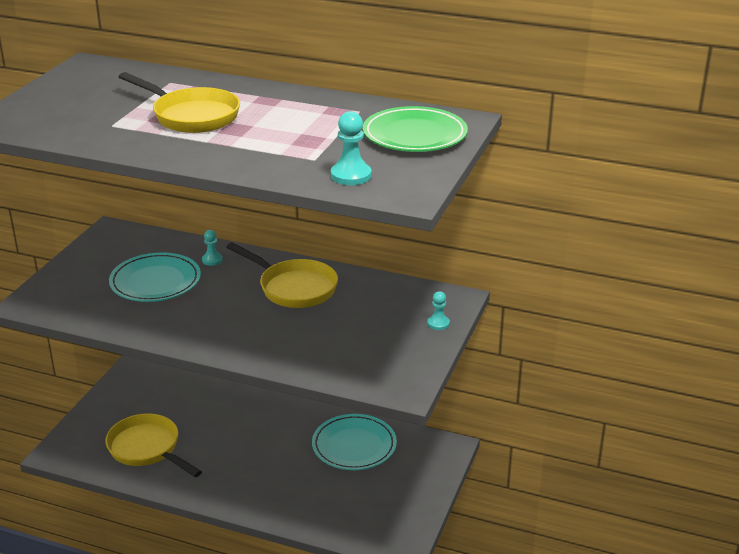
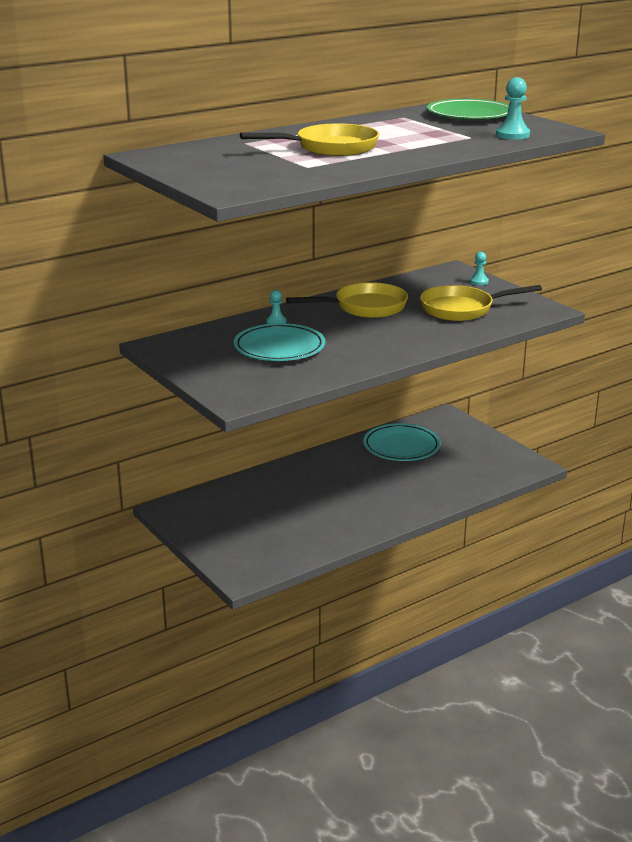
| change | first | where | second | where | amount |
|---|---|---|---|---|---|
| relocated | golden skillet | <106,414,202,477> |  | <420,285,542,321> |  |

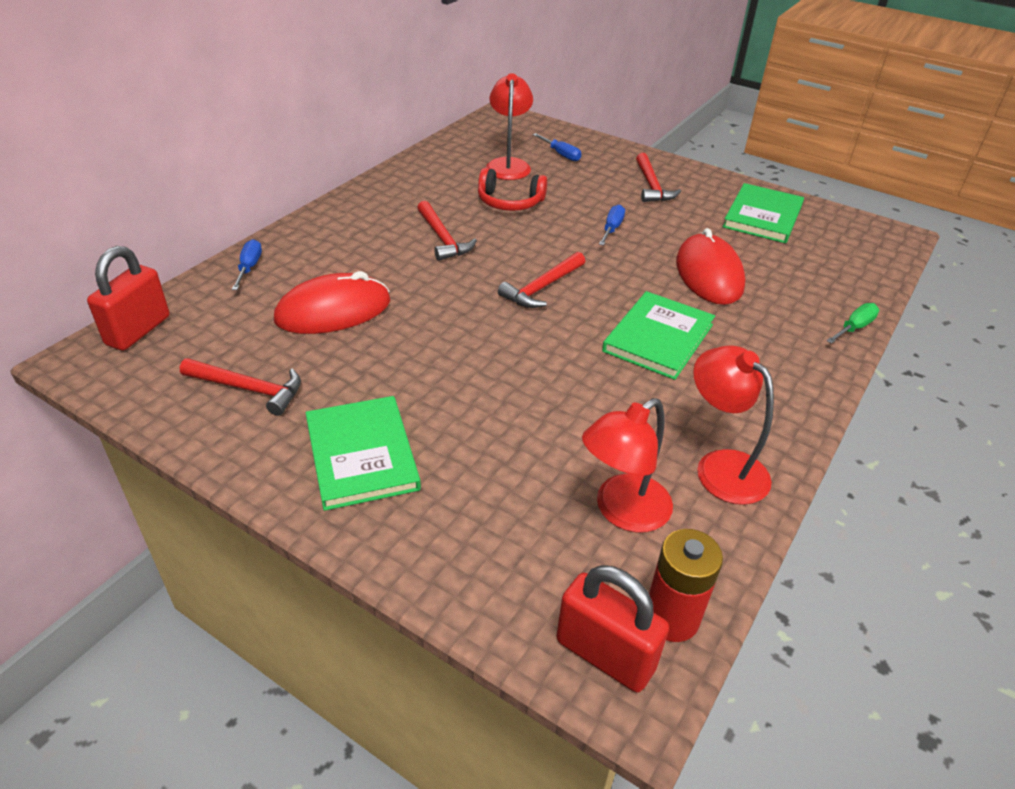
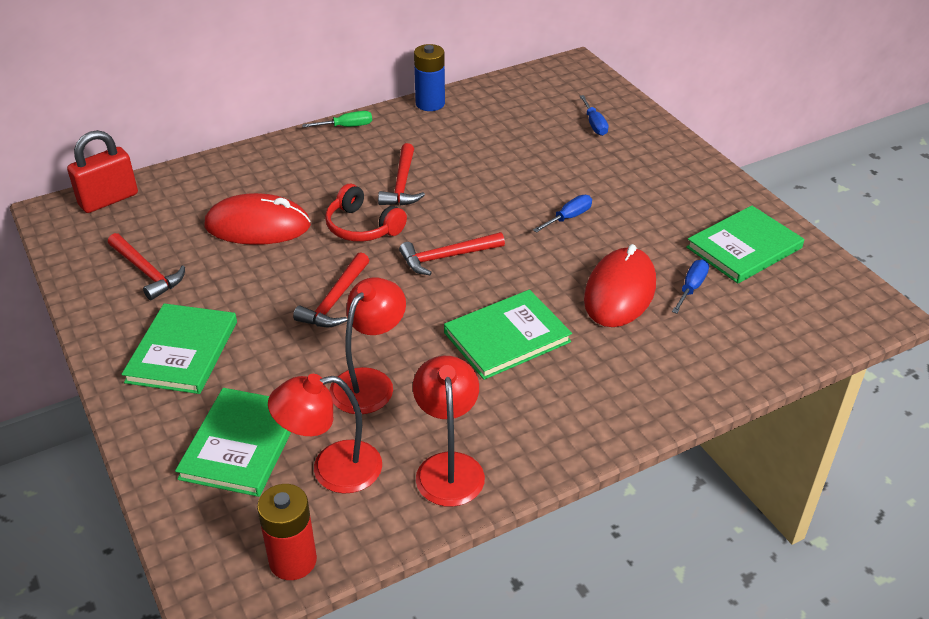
| change | first | where | second | where | amount |
|---|---|---|---|---|---|
| appeared |  |  | emerald book | <175,388,291,497> |  |
| relocated | crimson carpenter's hammer | <636,153,681,202> |  | <293,252,369,327> |  |
| relocated | emerald screwdriver | <826,303,879,344> |  | <302,111,372,127> |  |
| relocated | crimson headphones | <478,168,547,211> |  | <325,184,407,242> |  |
| relocated | crimson desk lamp | <486,73,533,180> |  | <329,277,406,414> |  |
| appeared |  |  | cobalt power cell | <414,44,445,111> |  |
| relocated | cobalt screwdriver | <232,239,262,290> |  | <672,259,709,314> |  |
| missing | crimson lock | <557,565,669,692> |  |  |  |

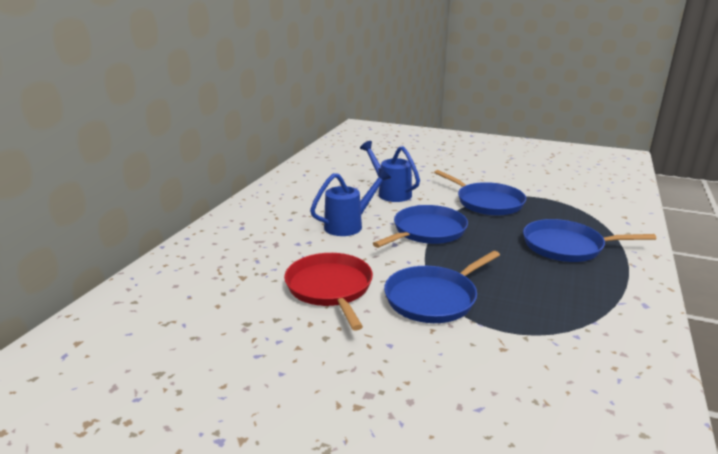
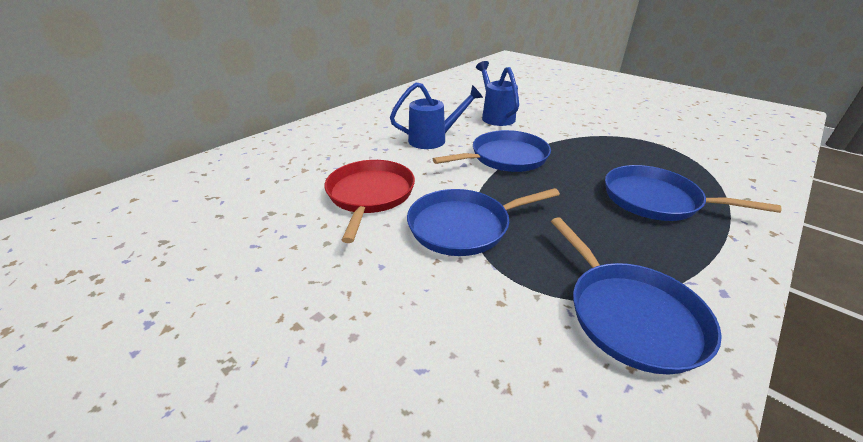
| change | first | where | second | where | amount |
|---|---|---|---|---|---|
| relocated | cobalt skillet | <434,170,526,216> |  | <551,217,722,375> |  |

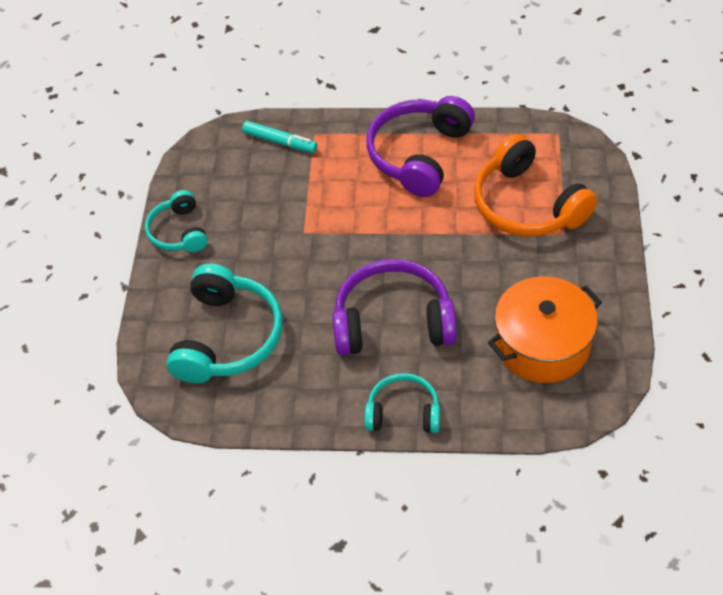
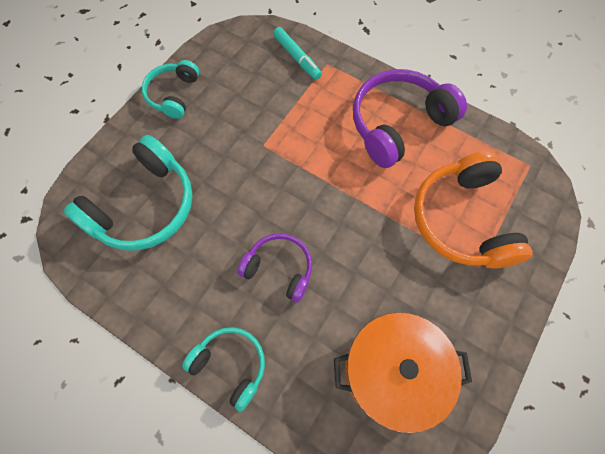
| change | first | where | second | where | amount |
|---|---|---|---|---|---|
| size | purple headphones | <333,259,457,355> |  | <237,233,312,303> | x0.59 |

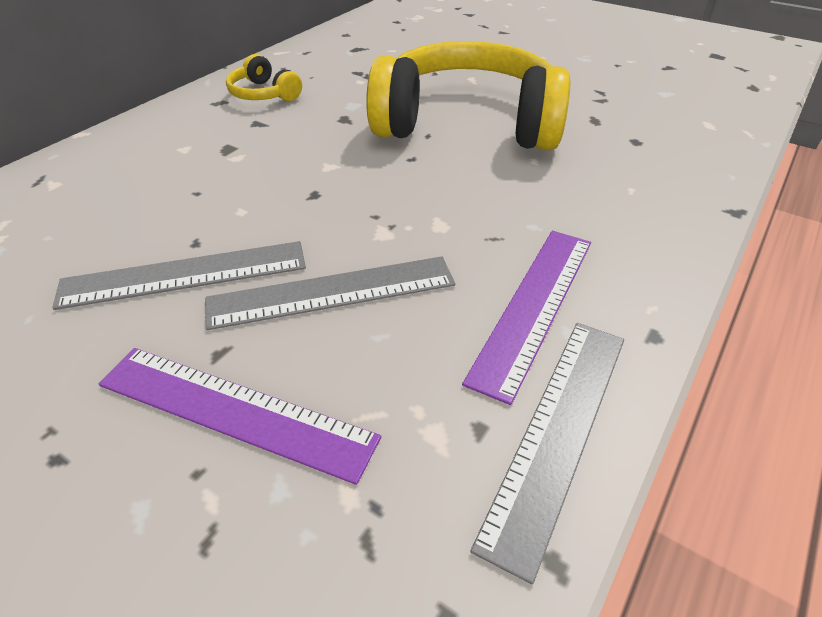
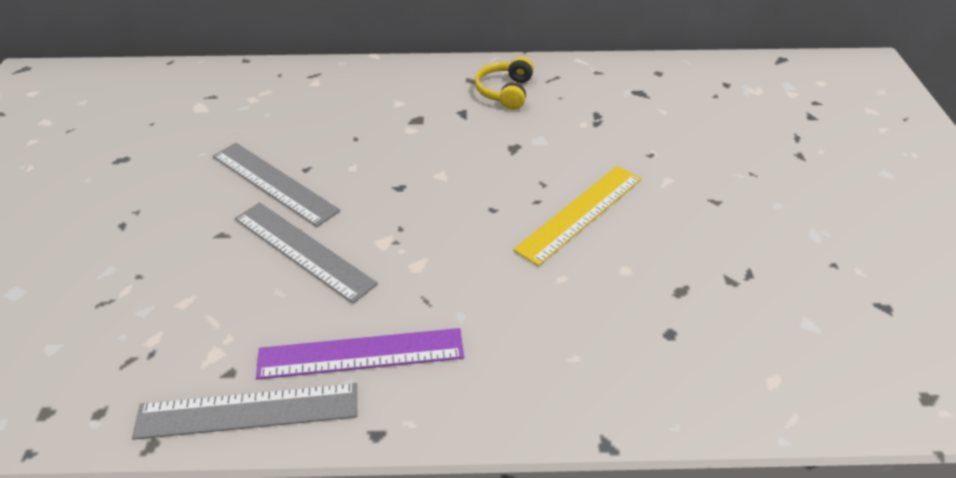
| change | first | where | second | where | amount |
|---|---|---|---|---|---|
| exchanged | golden headphones | <366,41,570,151> | golden straightedge | <513,166,641,266> |  |
| missing | purple straightedge | <99,348,381,485> |  |  |  |

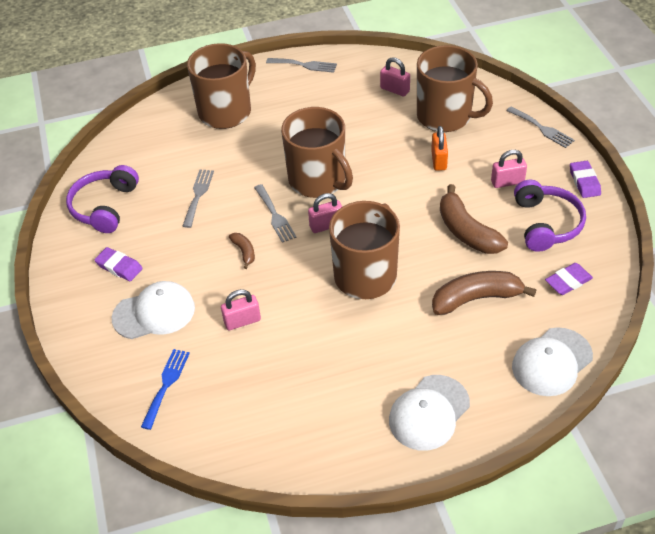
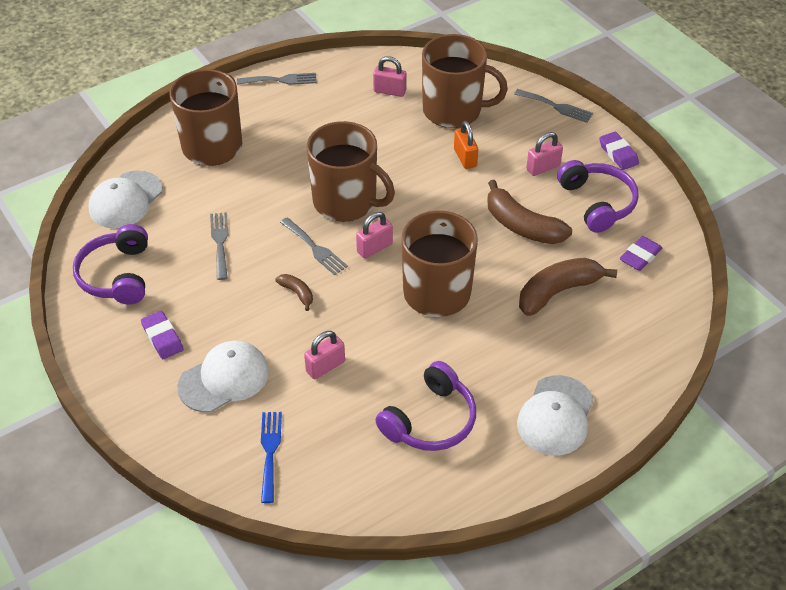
| change | first | where | second | where | amount |
|---|---|---|---|---|---|
| relocated | pure white baseball cap | <512,327,593,396> |  | <88,171,163,229> |  |
| spun | purple gum eraser | <94,247,143,281> |  | <141,311,184,359> | 45 degrees clockwise |
| appeared |  |  | purple headphones | <376,361,476,451> |  |

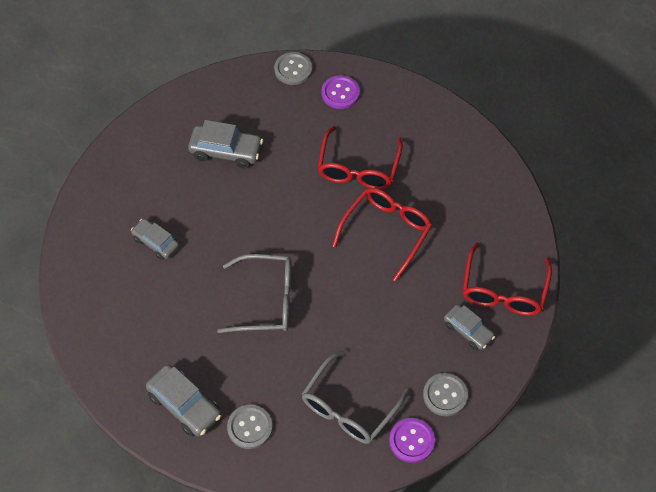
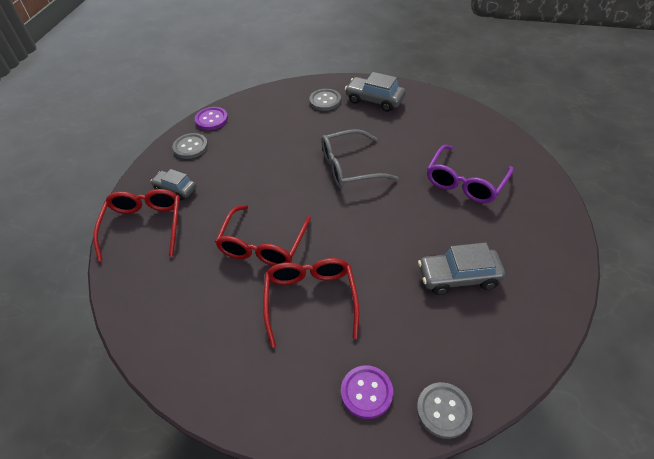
| change | first | where | second | where | amount |
|---|---|---|---|---|---|
| exchanged | ash-grey car | <131,219,179,260> | purple spectacles | <427,145,514,203> |  |
| missing | ash-grey spectacles | <302,350,409,444> |  |  |  |

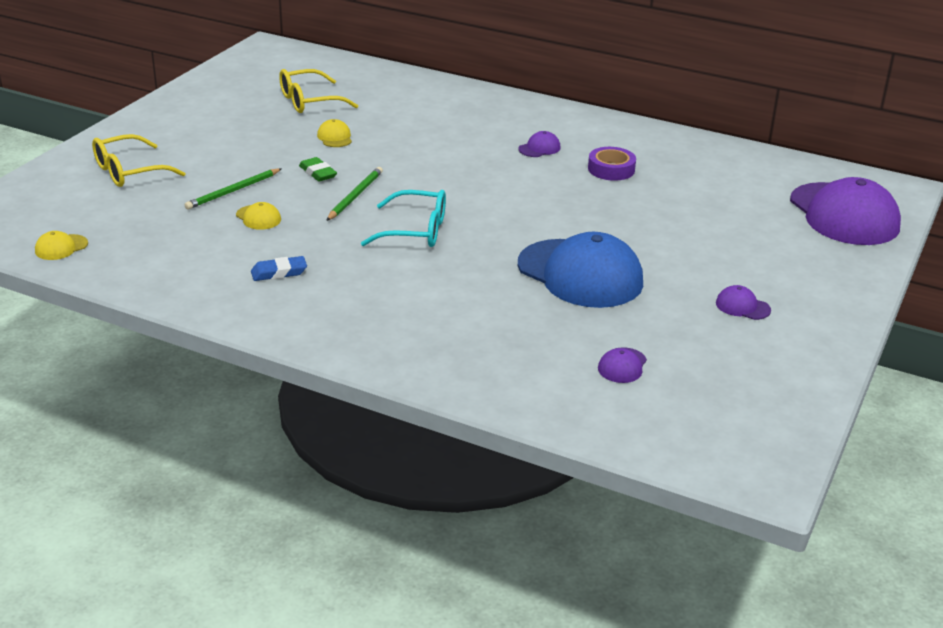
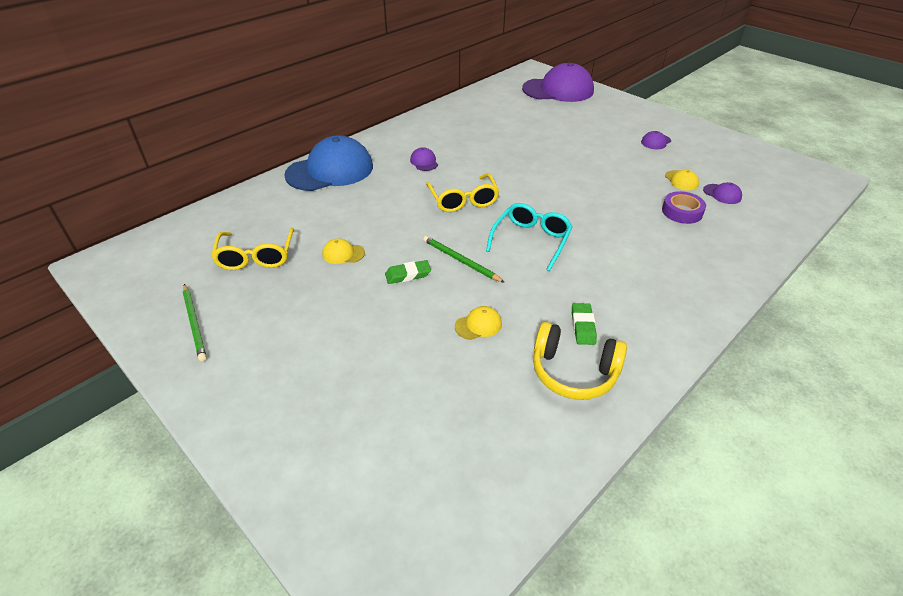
| change | first | where | second | where | amount |
|---|---|---|---|---|---|
| relocated | emerald wooden pencil | <185,168,282,210> |  | <183,284,207,362> |  |
| relocated | cobalt baseball cap | <518,232,643,308> |  | <284,135,373,191> |  |
| relocated | golden spectacles | <92,134,186,187> |  | <426,173,499,212> |  |
| appeared |  |  | golden headphones | <533,322,627,400> |  |
| colour | cobalt gum eraser | <251,256,307,281> | emerald gum eraser | <572,303,597,345> |  |
| relocated | purple tape | <588,147,636,181> |  | <662,191,706,224> |  |
| relocated | golden baseball cap | <35,231,88,260> |  | <665,170,699,190> |  |

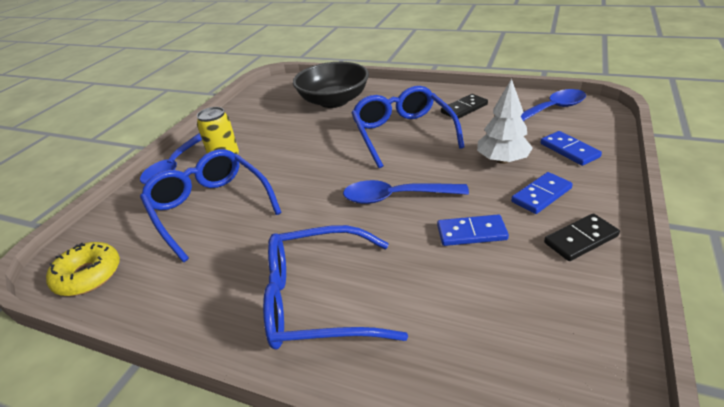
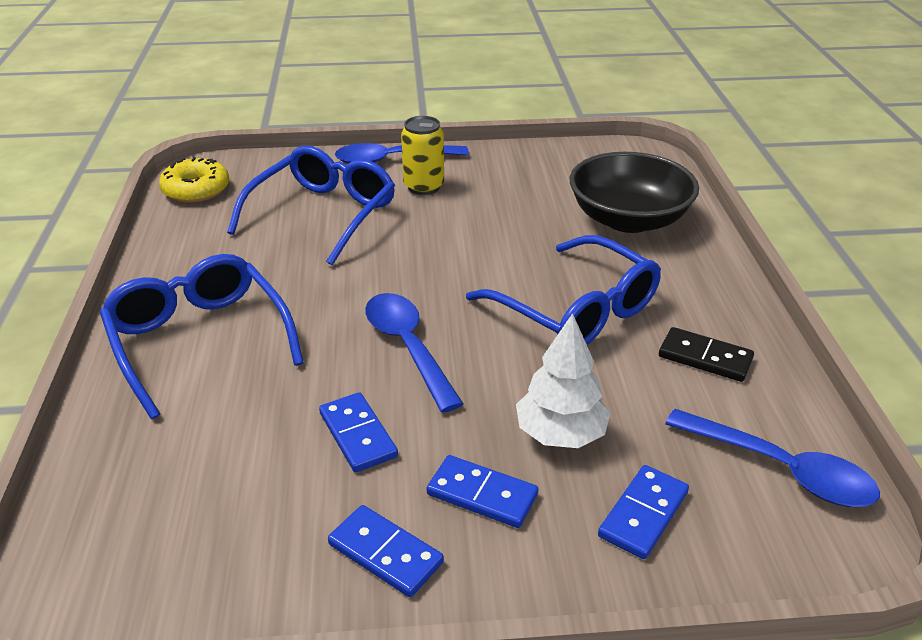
| change | first | where | second | where | amount |
|---|---|---|---|---|---|
| colour | black domino tile | <544,213,620,261> | cobalt domino tile | <328,505,444,597> |  |
| spun | cobalt spectacles | <351,86,465,168> |  | <466,235,661,345> | 90 degrees clockwise |

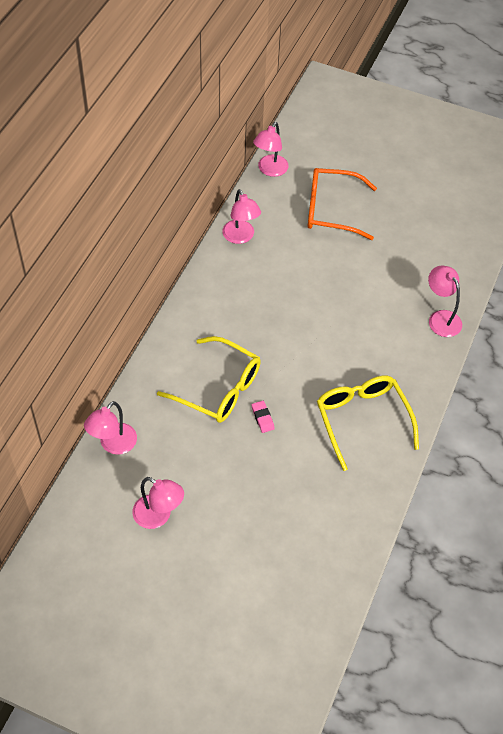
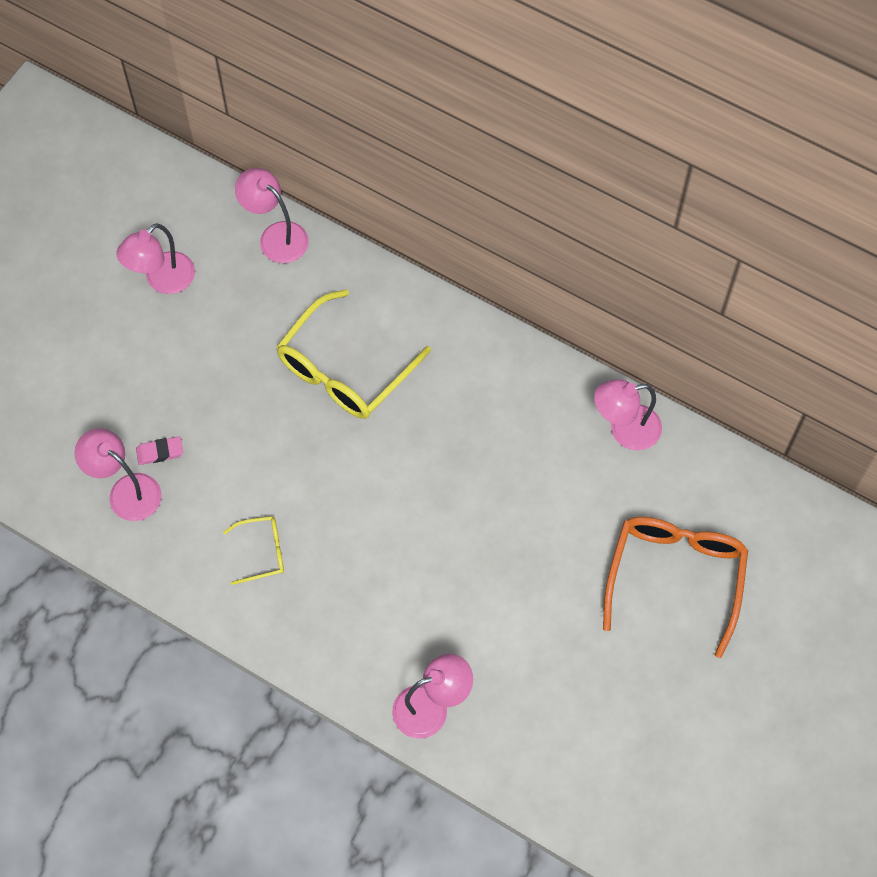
| change | first | where | second | where | amount |
|---|---|---|---|---|---|
| relocated | rosy desk lamp | <253,122,289,177> |  | <74,428,162,521> |  |
| relocated | rosy gum eraser | <251,401,275,433> |  | <136,436,183,465> |  |
| size | golden spectacles | <317,376,419,471> |  | <223,516,284,585> | x0.49 |

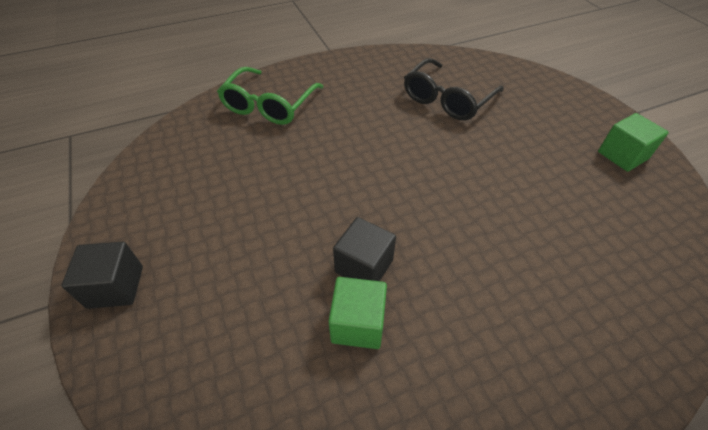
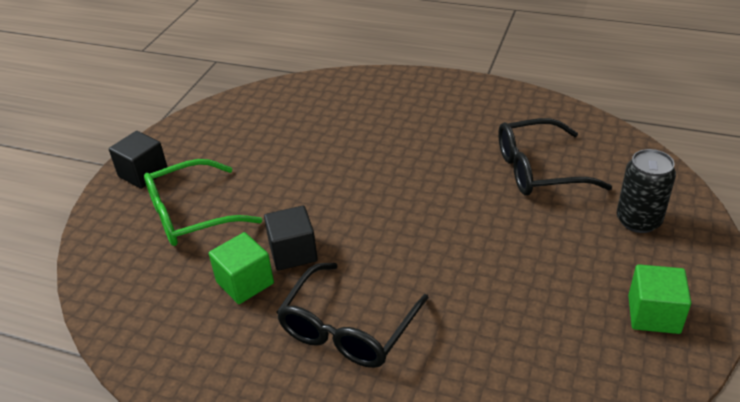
| change | first | where | second | where | amount |
|---|---|---|---|---|---|
| relocated | emerald spectacles | <217,67,323,125> |  | <144,159,262,246> |  |
| appeared |  |  | black spectacles | <277,263,429,368> |  |
| appeared |  |  | black tin | <617,149,676,233> |  |

